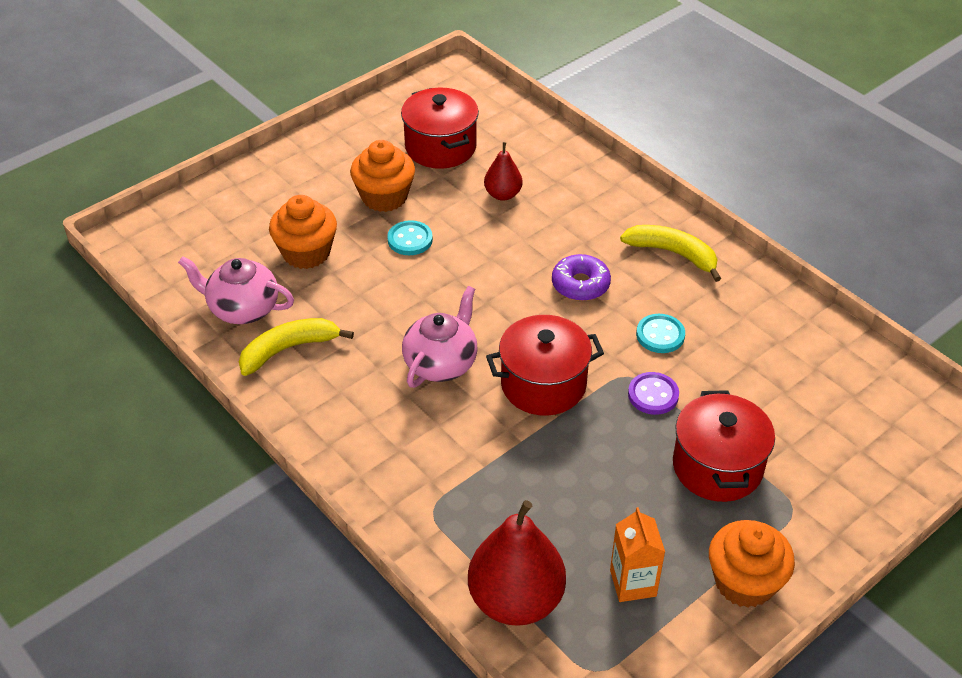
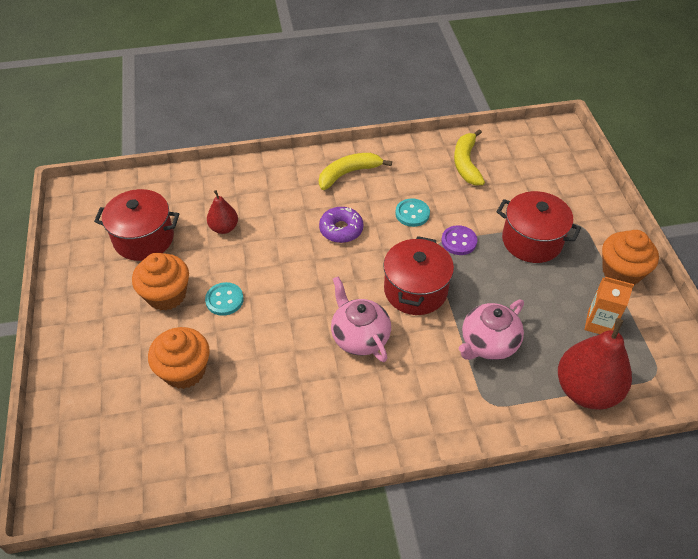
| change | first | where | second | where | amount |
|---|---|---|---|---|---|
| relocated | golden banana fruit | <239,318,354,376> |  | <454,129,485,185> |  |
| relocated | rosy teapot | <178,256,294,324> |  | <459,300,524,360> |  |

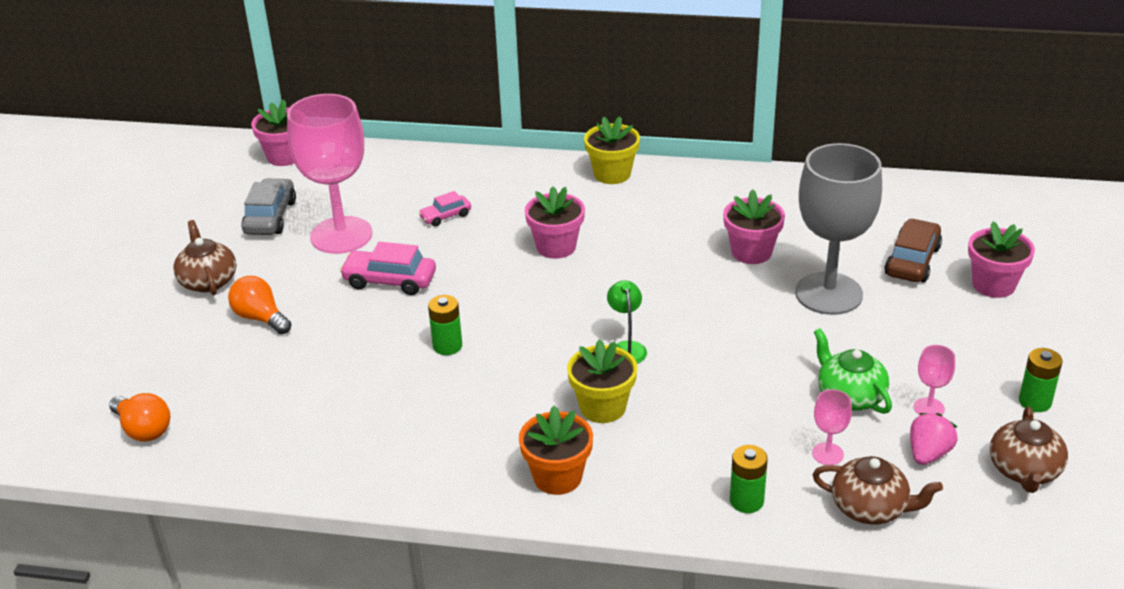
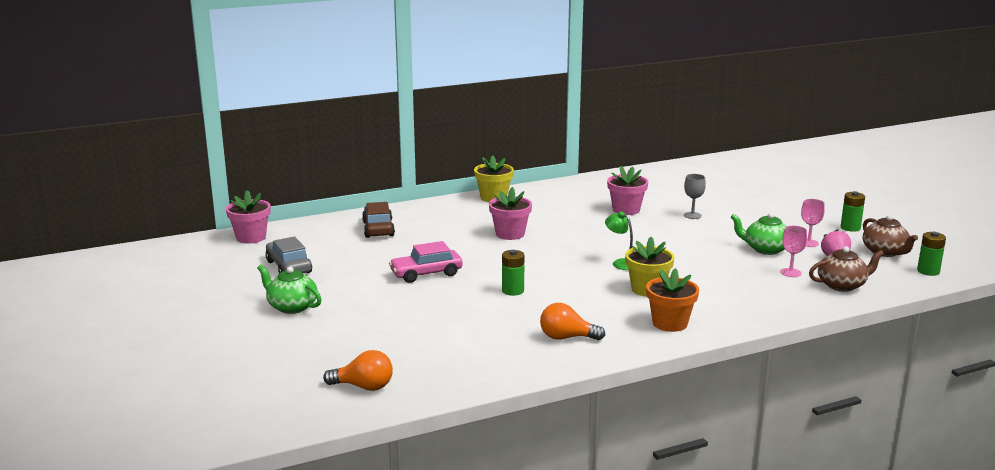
| change | first | where | second | where | amount |
|---|---|---|---|---|---|
| colour | brown teapot | <173,220,236,295> | emerald teapot | <257,265,321,314> |  |
| relocated | brown car | <884,218,942,282> |  | <362,202,395,238> |  |
| relocated | bright orange bulb | <228,276,292,334> |  | <540,303,605,340> |  |
| size | ash-grey chalice | <795,143,882,315> |  | <684,174,706,219> | x0.41 |
| relocated | emerald power cell | <730,445,768,513> |  | <917,232,946,276> |  |
| missing | rosy chalice | <287,94,372,254> |  |  |  |
| missing | rosy car | <418,191,471,227> |  |  |  |
| missing | rosy flower pot | <968,221,1035,298> |  |  |  |

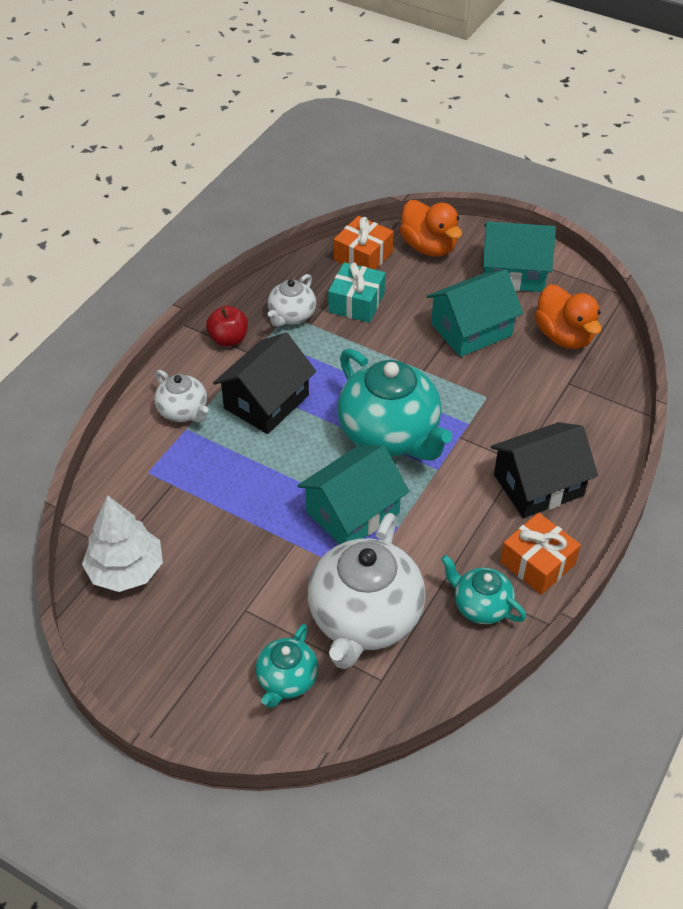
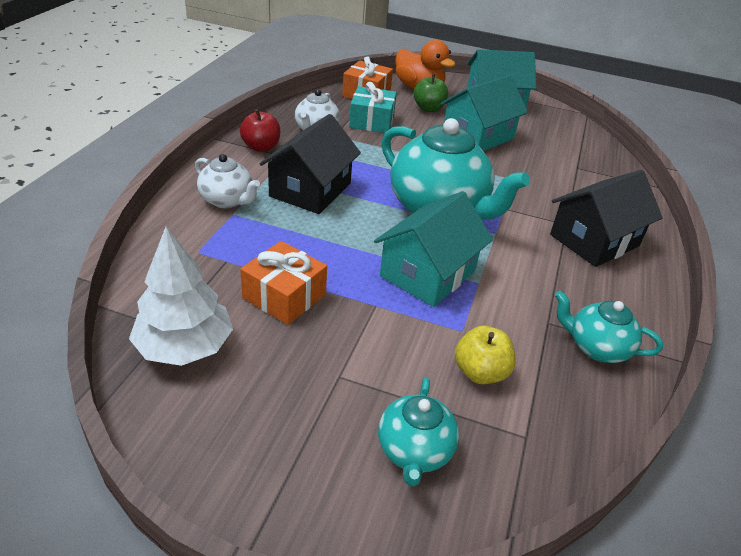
| change | first | where | second | where | amount |
|---|---|---|---|---|---|
| relocated | bright orange wrapped gift | <500,513,581,595> |  | <240,241,327,325> |  |
| appeared |  |  | emerald apple | <413,74,448,112> |  |
| exchanged | pure white teapot | <308,513,426,669> | golden apple | <455,326,516,384> |  |
| missing | bright orange toy duck | <535,284,602,349> |  |  |  |

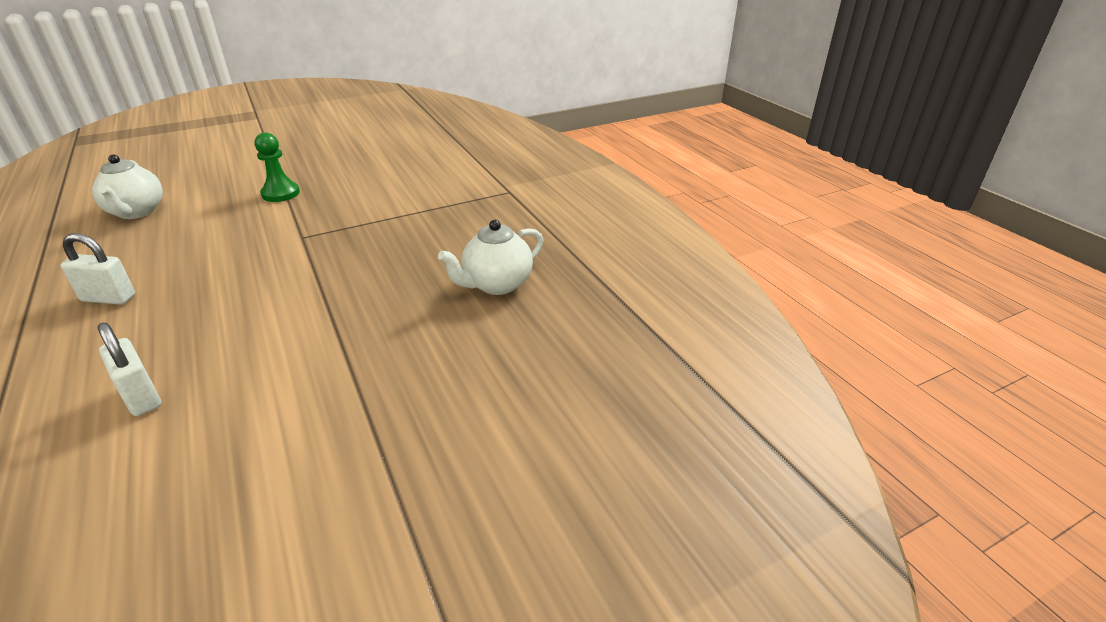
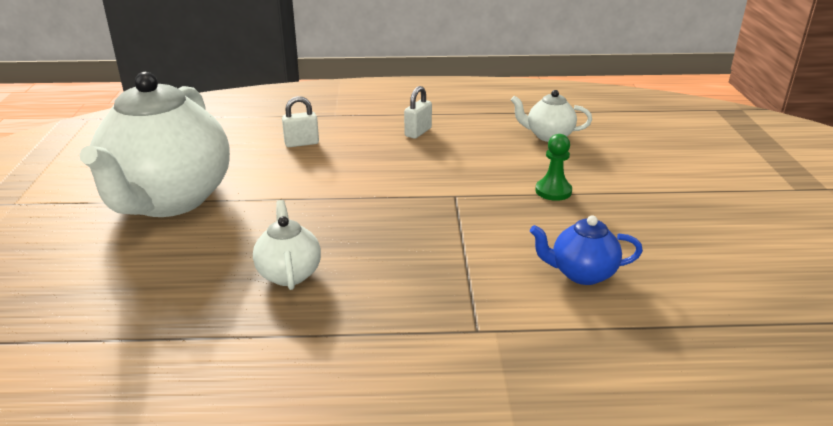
| change | first | where | second | where | amount |
|---|---|---|---|---|---|
| appeared |  |  | pure white teapot | <79,72,230,217> |  |
| appeared |  |  | cobalt teapot | <530,215,643,285> |  |

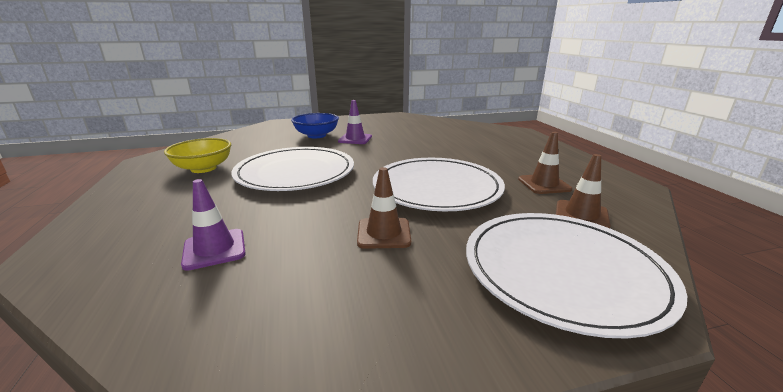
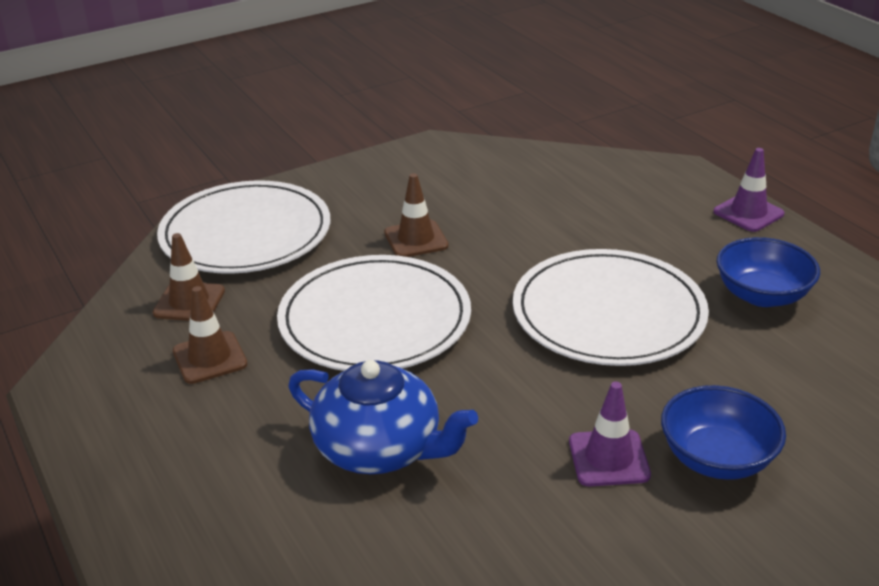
| change | first | where | second | where | amount |
|---|---|---|---|---|---|
| appeared |  |  | cobalt teapot | <288,360,478,474> |  |
| relocated | purple safety cone | <181,179,246,271> |  | <713,148,784,232> |  |
| colour | golden deep dish | <164,138,231,173> | cobalt deep dish | <717,237,820,307> |  |

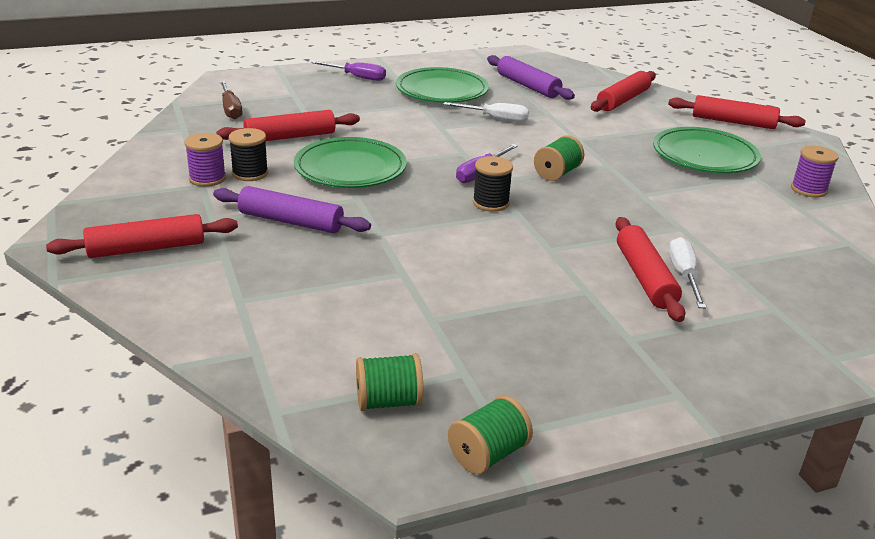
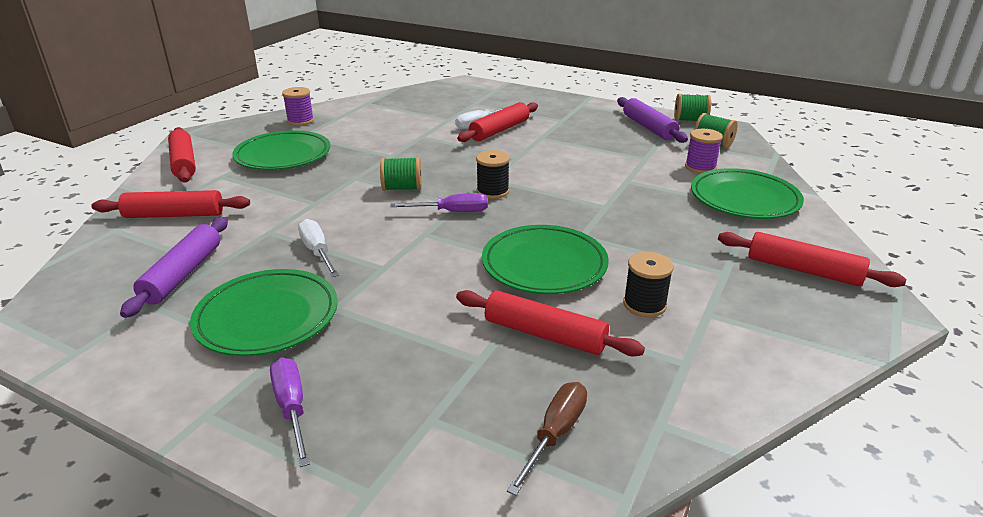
| change | first | where | second | where | amount |
|---|---|---|---|---|---|
| relocated | purple pastry roller | <213,186,371,234> |  | <617,97,688,143> |  |
| relocated | purple spool | <184,133,226,187> |  | <685,129,723,174> |  |
| appeared |  |  | emerald dinner plate | <691,168,804,219> |  |

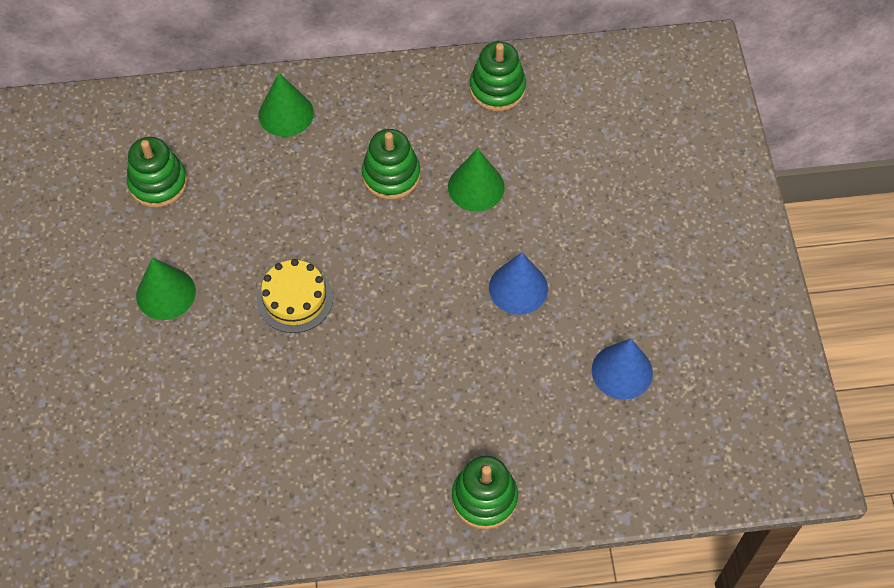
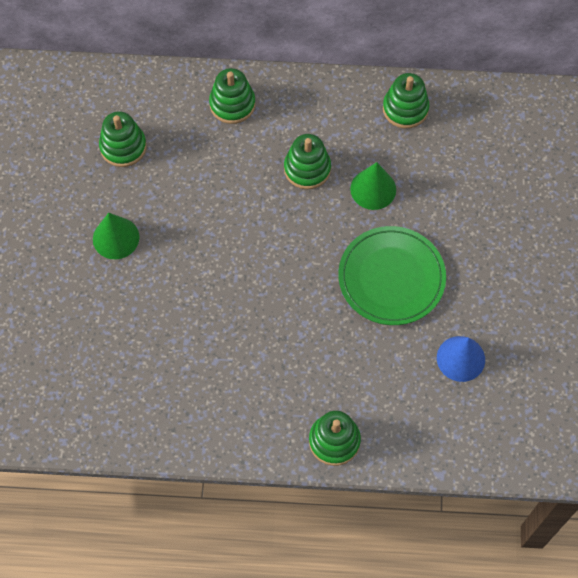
| change | first | where | second | where | amount |
|---|---|---|---|---|---|
| exchanged | emerald cone | <259,73,314,137> | emerald stacking toy | <209,68,255,124> |  |
| exchanged | cobalt cone | <489,252,548,315> | emerald dinner plate | <338,226,446,325> |  |
| missing | golden layer cake | <257,259,333,333> |  |  |  |

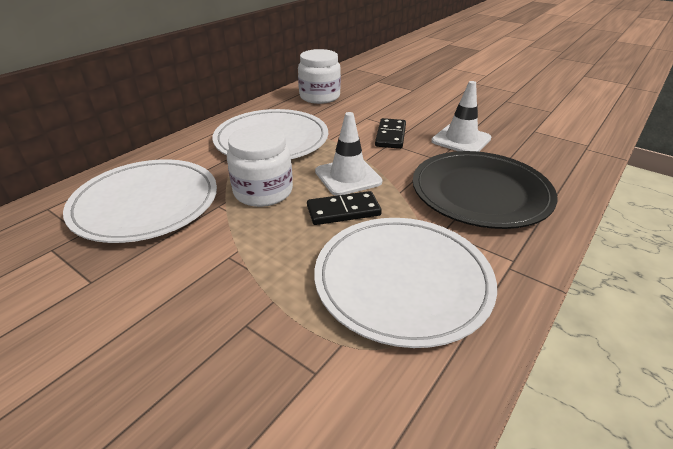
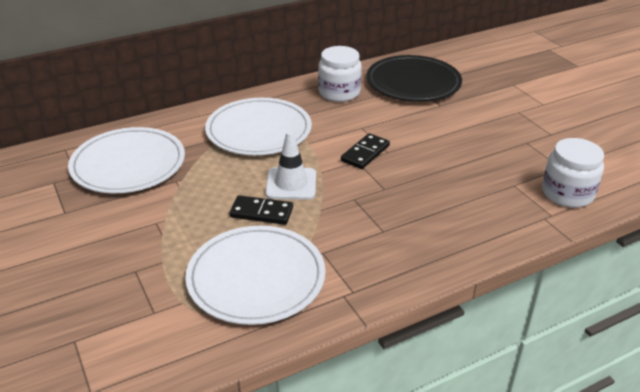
| change | first | where | second | where | amount |
|---|---|---|---|---|---|
| relocated | black dinner plate | <413,151,557,229> |  | <366,55,462,102> |  |
| relocated | pure white preserve jar | <227,126,293,207> |  | <542,138,604,208> |  |
| missing | pure white safety cone | <431,81,491,152> |  |  |  |

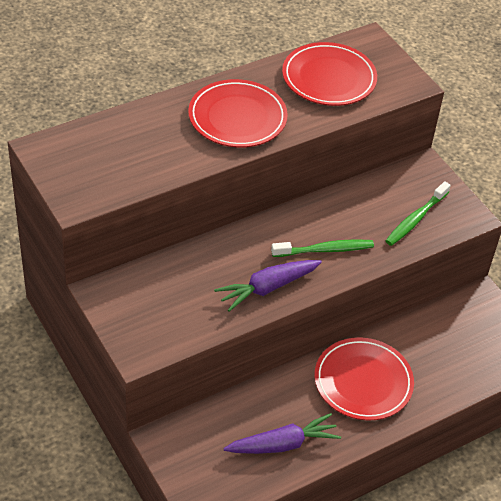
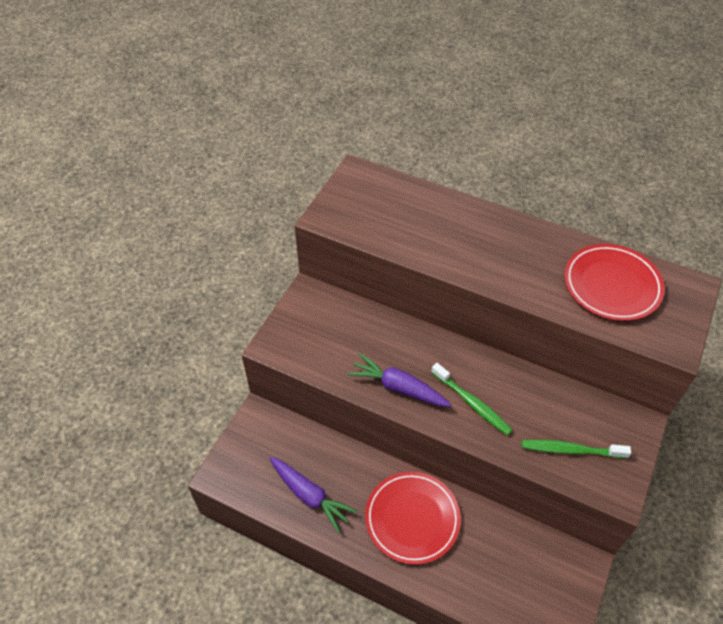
| change | first | where | second | where | amount |
|---|---|---|---|---|---|
| missing | crimson dinner plate | <188,79,288,147> |  |  |  |

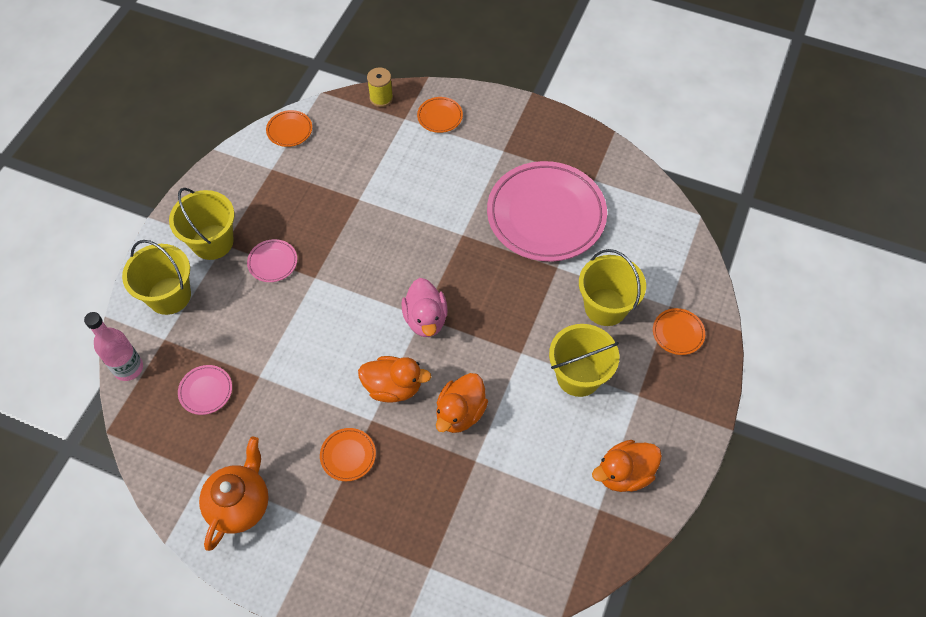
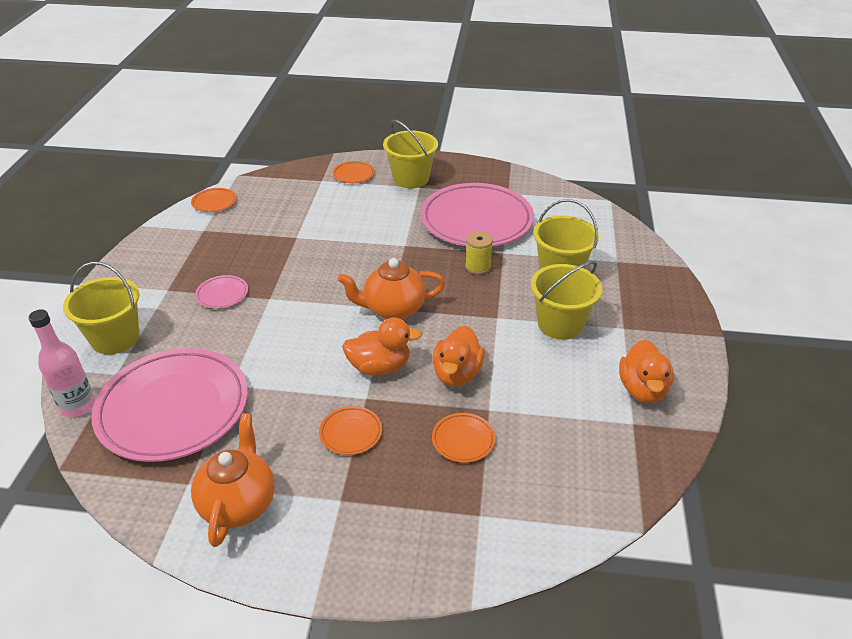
| change | first | where | second | where | amount |
|---|---|---|---|---|---|
| size | rosy dinner plate | <178,365,232,415> |  | <91,348,248,462> | x2.46 |
| exchanged | rosy toy duck | <401,278,448,337> | bright orange teapot | <338,258,445,319> |  |
| relocated | golden bucket | <169,188,235,260> |  | <383,120,438,188> |  |
| relocated | bright orange dinner plate | <653,308,705,355> |  | <432,413,496,463> |  |
| relocated | golden spool | <367,67,393,107> |  | <465,231,493,275> |  |
| spun | bright orange toy duck | <592,440,662,492> |  | <619,340,674,403> | 45 degrees counterclockwise |

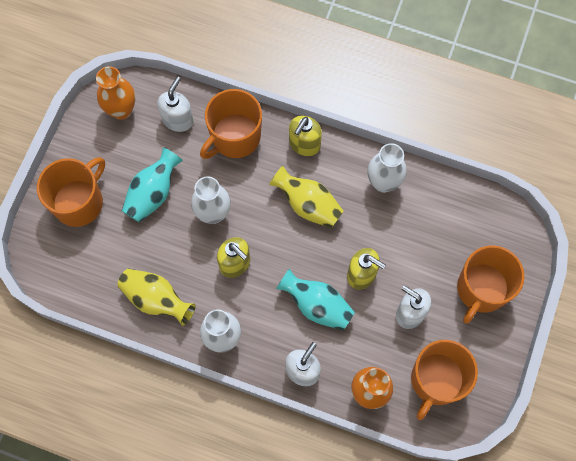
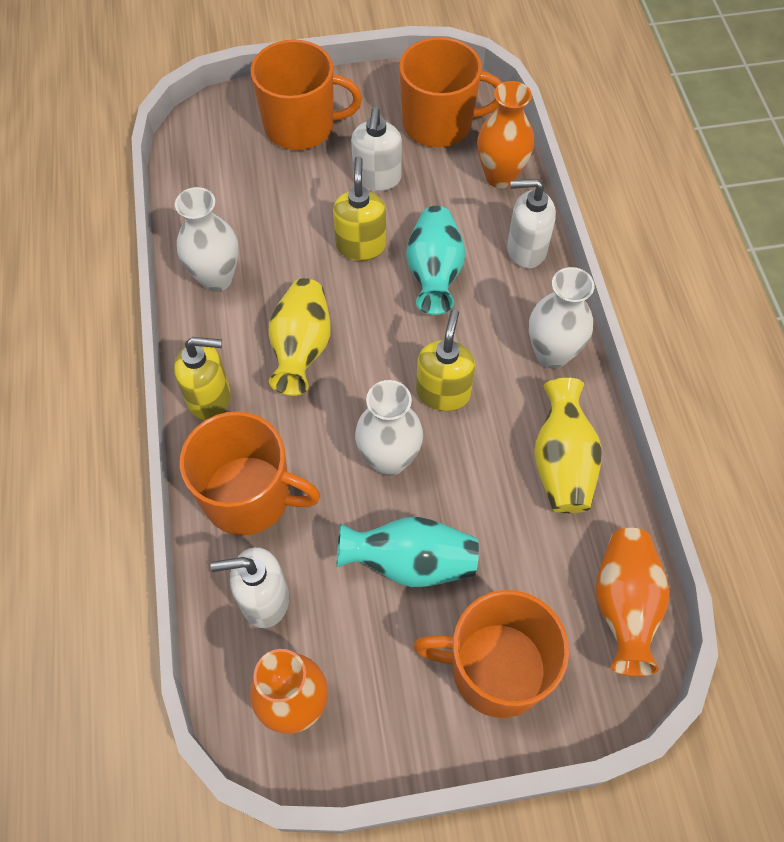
| change | first | where | second | where | amount |
|---|---|---|---|---|---|
| appeared |  |  | bright orange flower vase | <596,528,670,677> |  |

